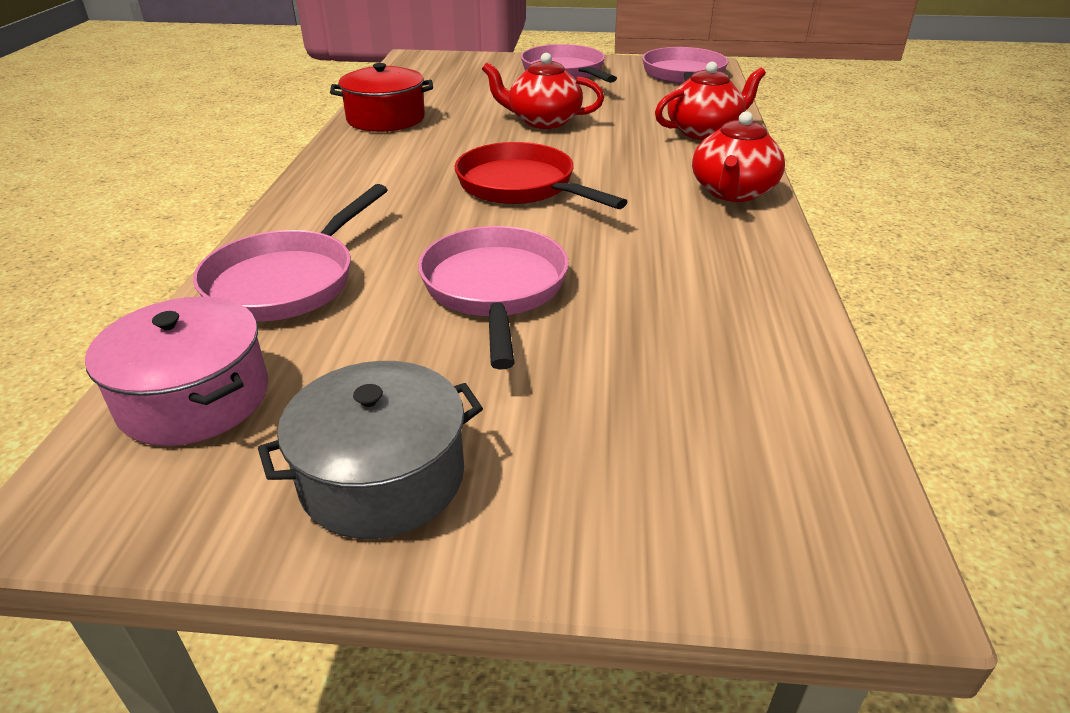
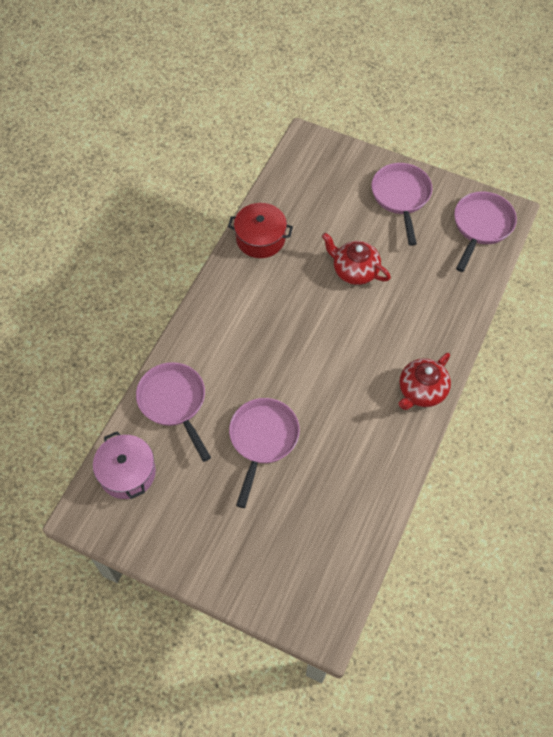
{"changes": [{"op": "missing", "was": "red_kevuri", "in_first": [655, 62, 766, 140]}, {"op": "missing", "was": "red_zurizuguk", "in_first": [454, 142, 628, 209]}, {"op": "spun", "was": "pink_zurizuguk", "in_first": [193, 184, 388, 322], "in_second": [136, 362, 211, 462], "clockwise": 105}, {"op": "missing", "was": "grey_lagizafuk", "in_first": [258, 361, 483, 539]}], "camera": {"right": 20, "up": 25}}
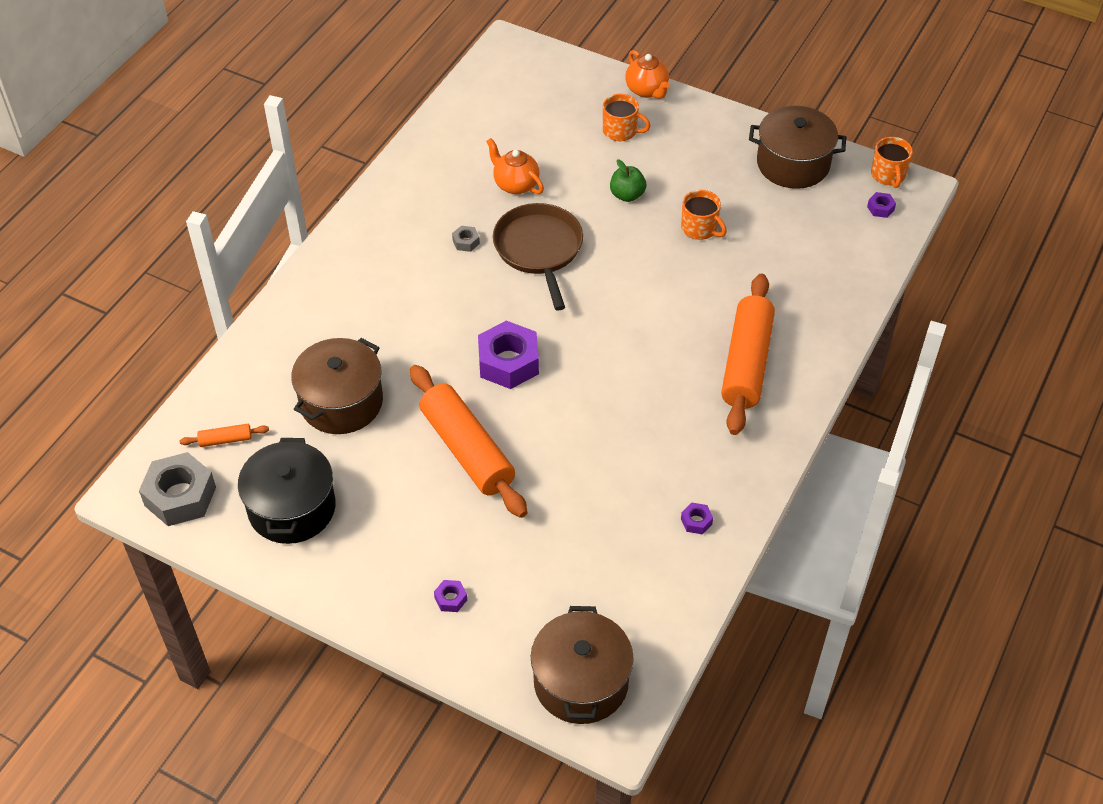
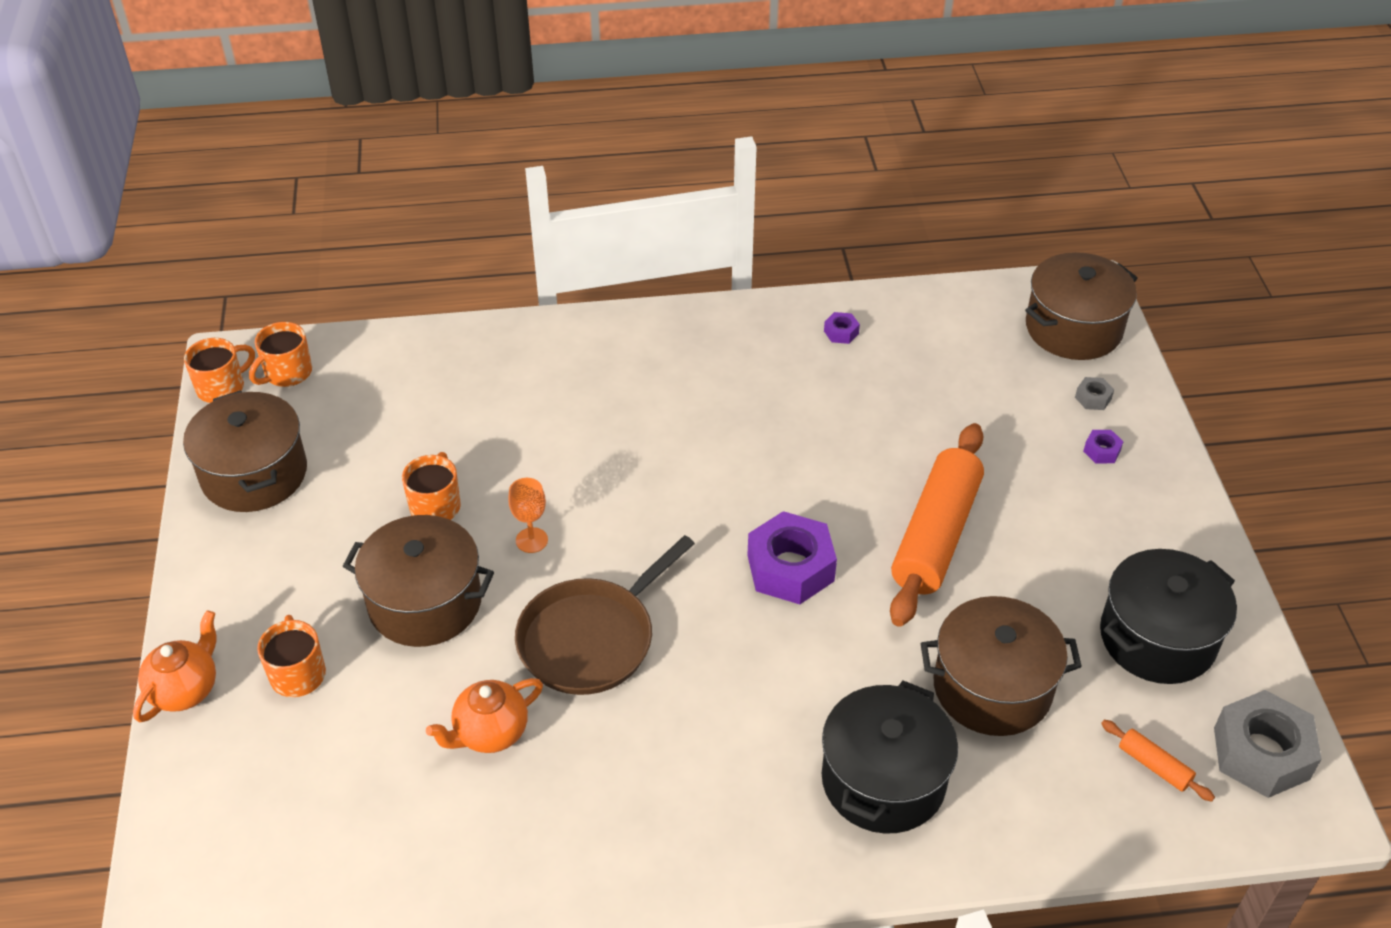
{"changes": [{"op": "spun", "was": "orange_kevuri", "in_first": [486, 138, 544, 194], "in_second": [426, 678, 543, 753], "clockwise": 45}, {"op": "exchanged", "was": "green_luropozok", "now": "brown_lagizafuk", "in_first": [610, 159, 646, 202], "in_second": [343, 515, 494, 647]}, {"op": "exchanged", "was": "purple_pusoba", "now": "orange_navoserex", "in_first": [867, 192, 896, 218], "in_second": [249, 322, 312, 387]}, {"op": "relocated", "was": "grey_pusoba", "in_first": [452, 226, 480, 252], "in_second": [1075, 377, 1114, 410]}, {"op": "missing", "was": "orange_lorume", "in_first": [721, 274, 775, 435]}, {"op": "appeared", "now": "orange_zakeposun", "in_second": [508, 478, 548, 553]}, {"op": "appeared", "now": "black_lagizafuk", "in_second": [822, 681, 958, 834]}], "camera": {"right": -125, "up": -5}}
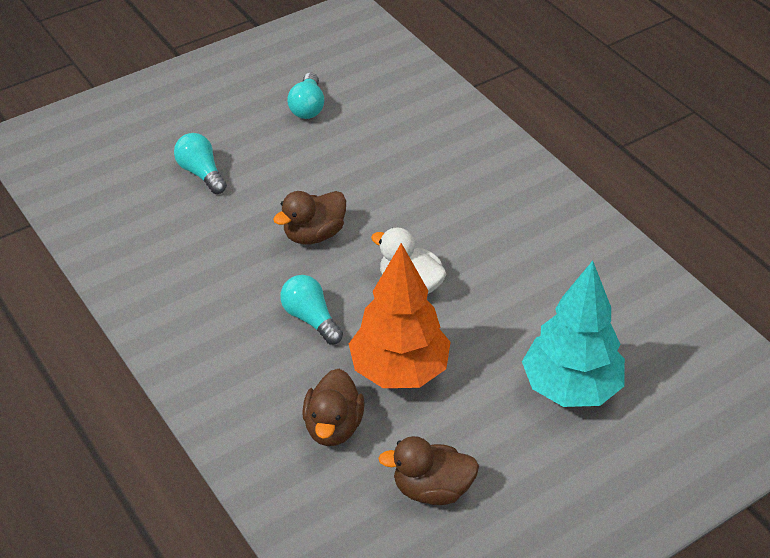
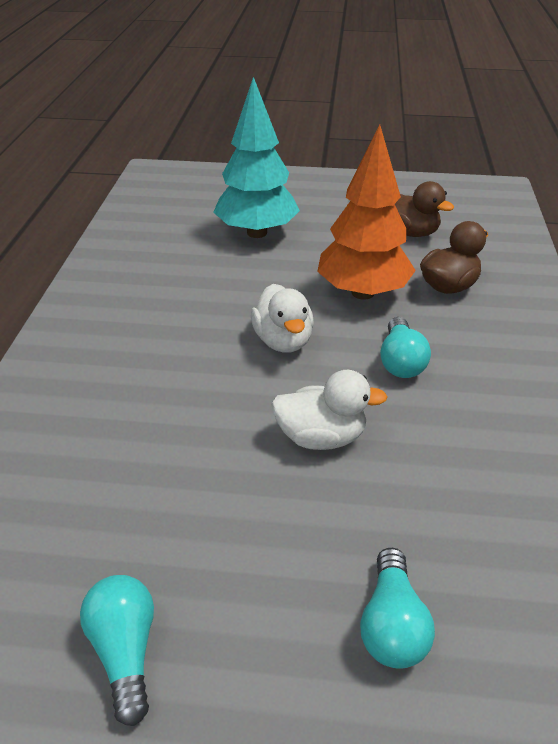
{"changes": [{"op": "spun", "was": "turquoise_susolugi", "in_first": [287, 73, 324, 119], "in_second": [80, 575, 154, 726], "clockwise": -60}, {"op": "colour", "was": "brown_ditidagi", "now": "white_ditidagi", "in_first": [273, 191, 346, 245], "in_second": [271, 370, 387, 450]}], "camera": {"right": -140, "up": -5}}
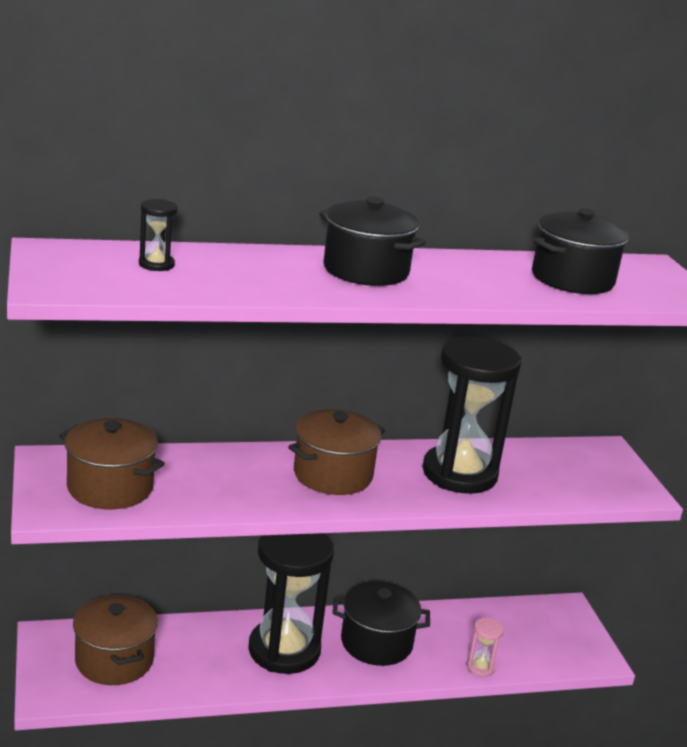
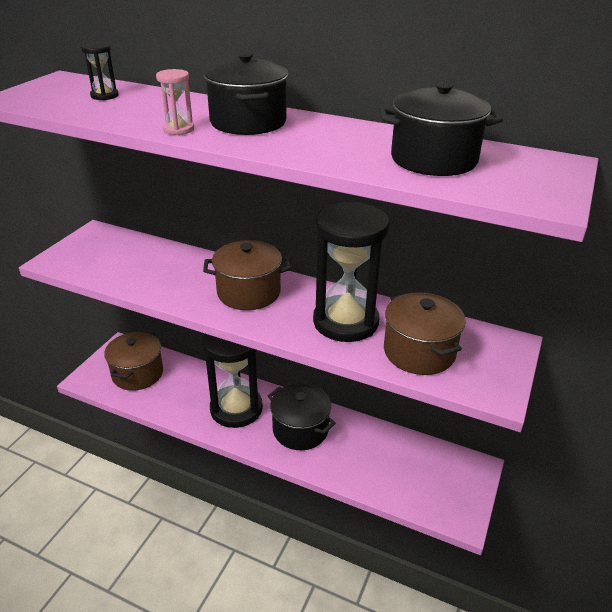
{"changes": [{"op": "relocated", "was": "brown_lagizafuk", "in_first": [59, 418, 165, 509], "in_second": [384, 292, 466, 375]}, {"op": "relocated", "was": "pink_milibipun", "in_first": [466, 618, 504, 677], "in_second": [156, 69, 194, 135]}], "camera": {"right": 40, "up": 10}}
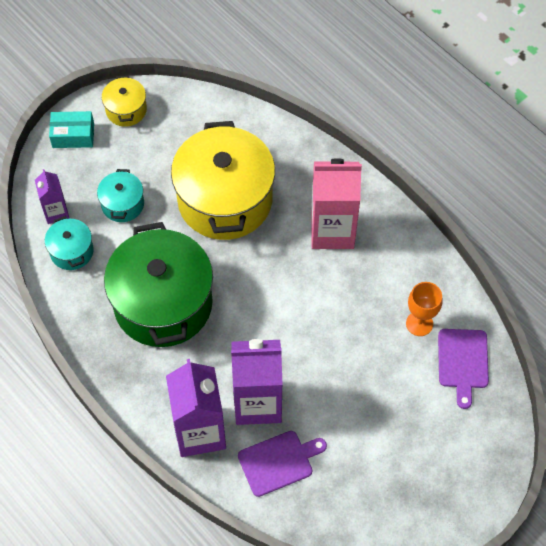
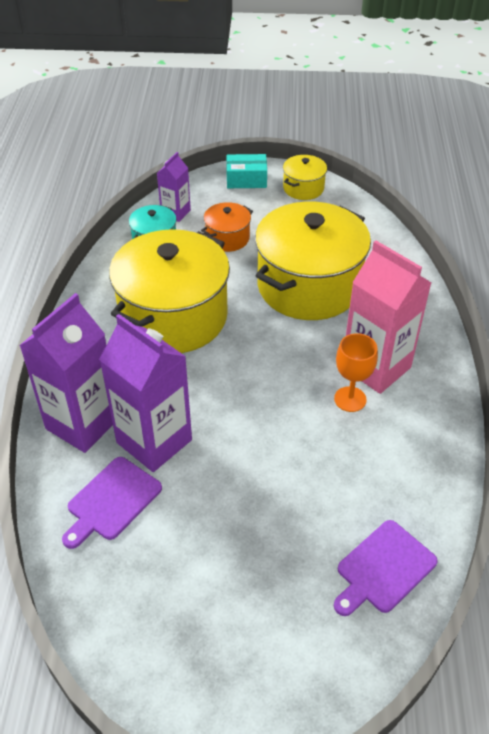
{"changes": [{"op": "spun", "was": "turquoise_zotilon", "in_first": [49, 111, 94, 148], "in_second": [226, 154, 267, 188], "clockwise": -45}, {"op": "colour", "was": "turquoise_lagizafuk", "now": "orange_lagizafuk", "in_first": [97, 169, 144, 222], "in_second": [201, 202, 253, 252]}, {"op": "colour", "was": "green_lagizafuk", "now": "yellow_lagizafuk", "in_first": [104, 222, 213, 347], "in_second": [109, 229, 230, 353]}, {"op": "relocated", "was": "orange_zakeposun", "in_first": [406, 282, 443, 336], "in_second": [334, 333, 378, 412]}, {"op": "spun", "was": "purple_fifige", "in_first": [238, 431, 327, 497], "in_second": [62, 457, 162, 549], "clockwise": 105}], "camera": {"right": 45, "up": -15}}
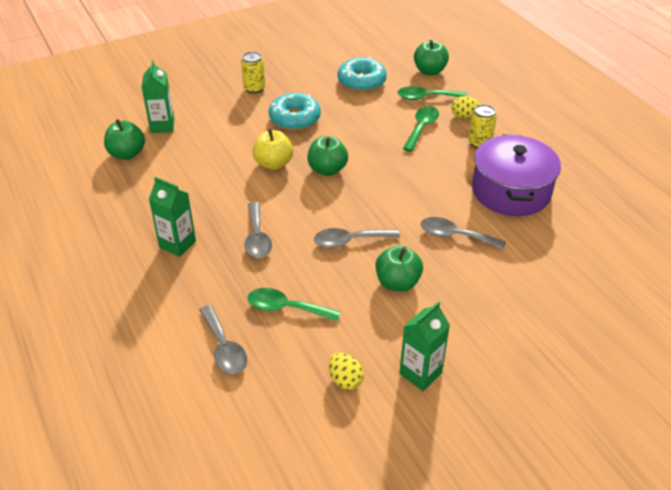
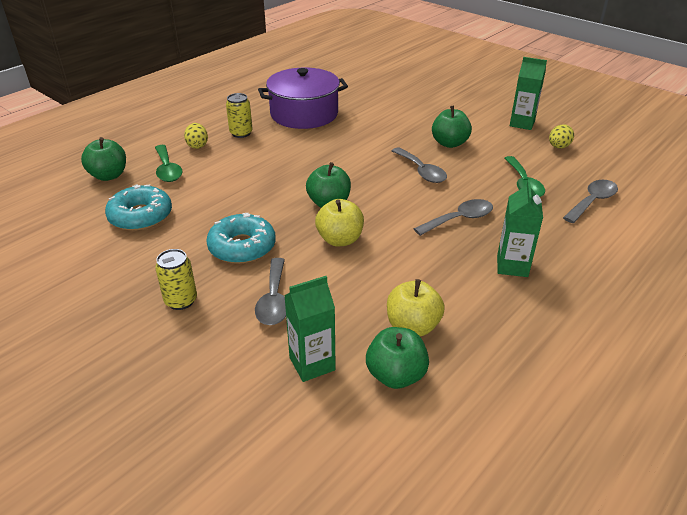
{"changes": [{"op": "missing", "was": "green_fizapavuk", "in_first": [403, 106, 439, 152]}, {"op": "relocated", "was": "grey_fizapavuk", "in_first": [421, 217, 506, 250], "in_second": [255, 258, 286, 325]}, {"op": "appeared", "now": "yellow_luropozok", "in_second": [387, 279, 445, 336]}], "camera": {"right": -110, "up": -5}}
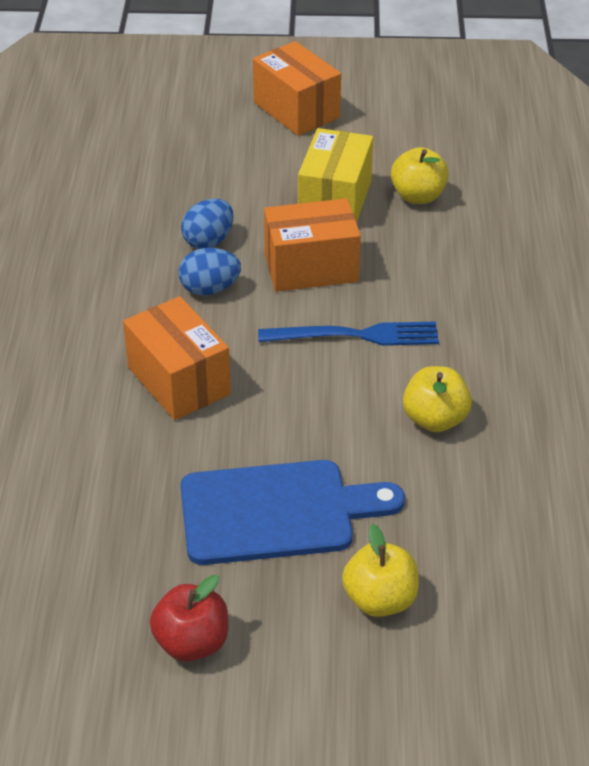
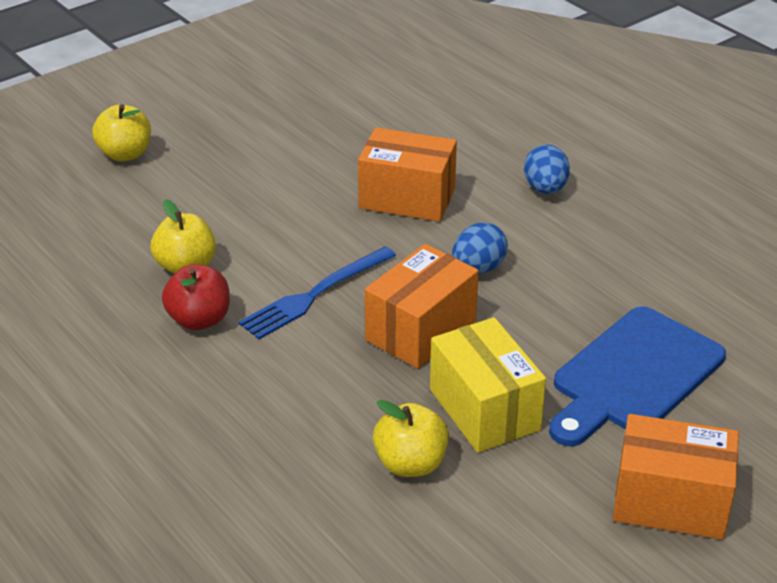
{"changes": [{"op": "relocated", "was": "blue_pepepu", "in_first": [181, 199, 233, 249], "in_second": [524, 145, 570, 194]}, {"op": "relocated", "was": "blue_fifige", "in_first": [180, 460, 405, 565], "in_second": [549, 306, 726, 447]}, {"op": "relocated", "was": "red_luropozok", "in_first": [150, 575, 228, 662], "in_second": [162, 264, 230, 330]}], "camera": {"right": 140, "up": -5}}
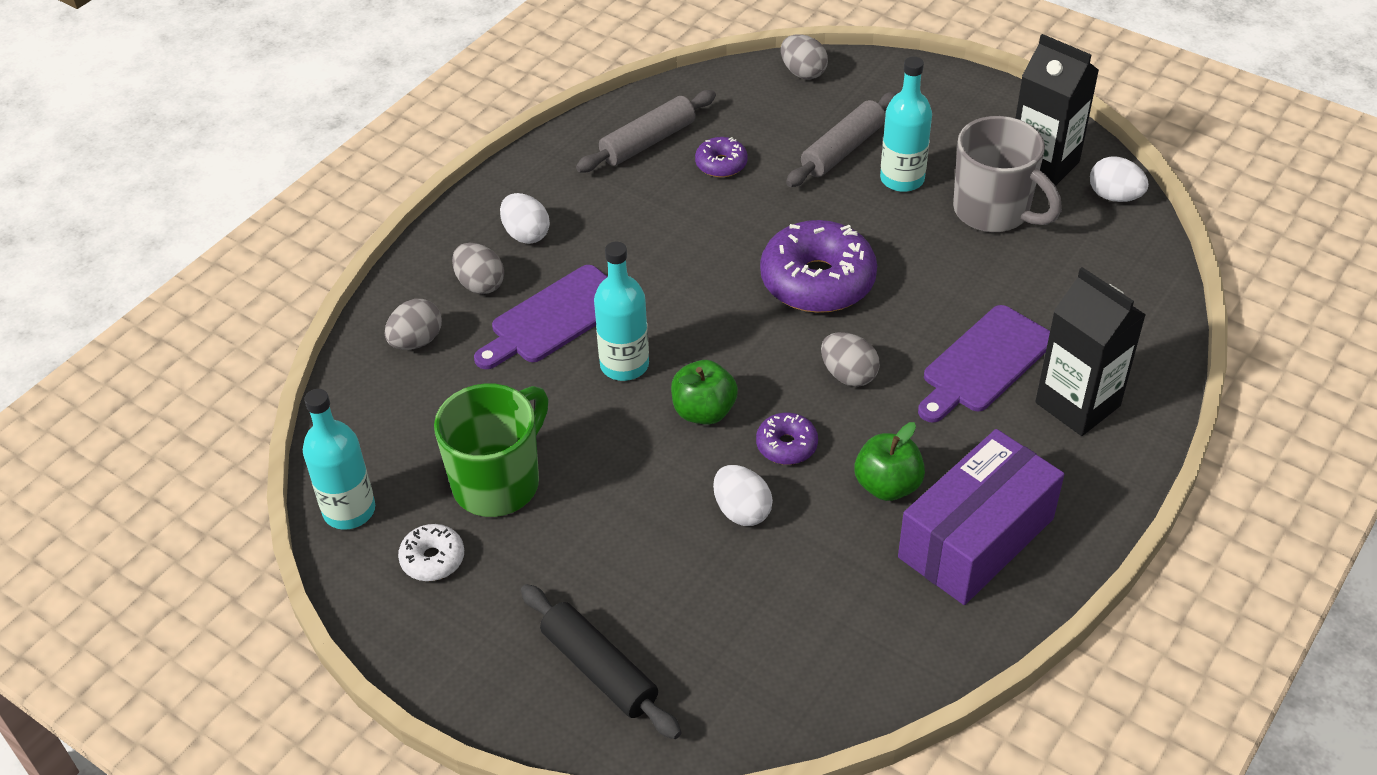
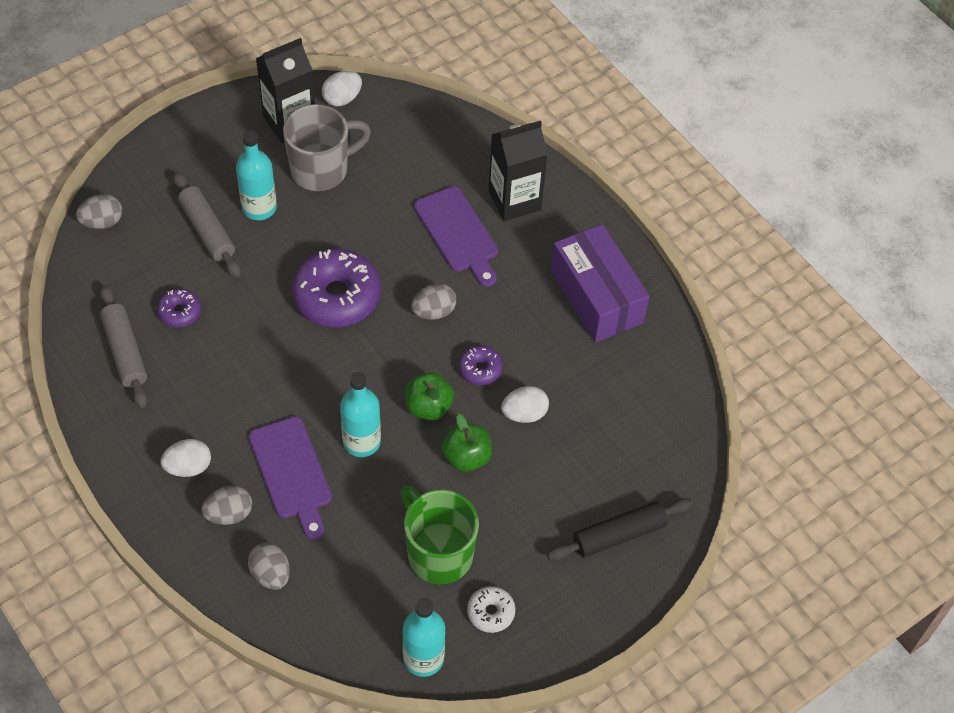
{"changes": [{"op": "relocated", "was": "green_luropozok", "in_first": [854, 422, 925, 501], "in_second": [442, 414, 492, 472]}], "camera": {"right": -75, "up": 10}}
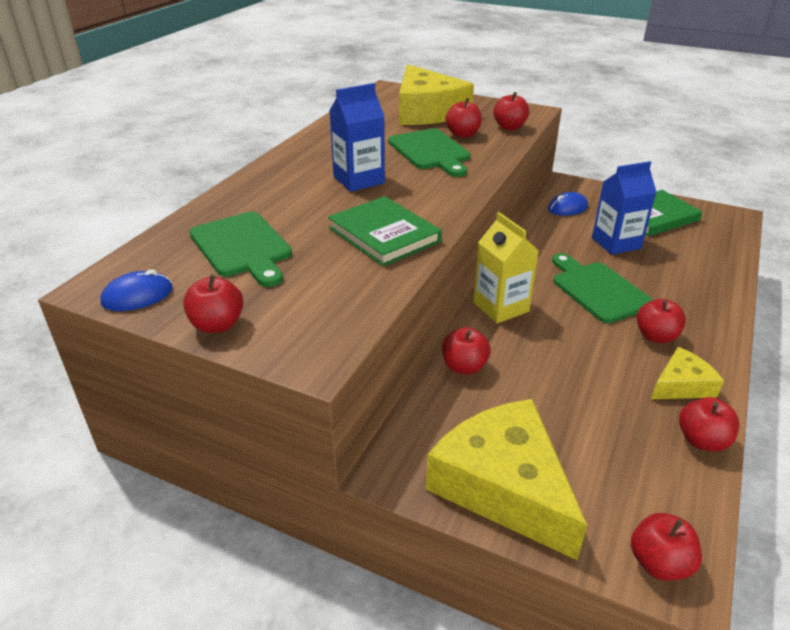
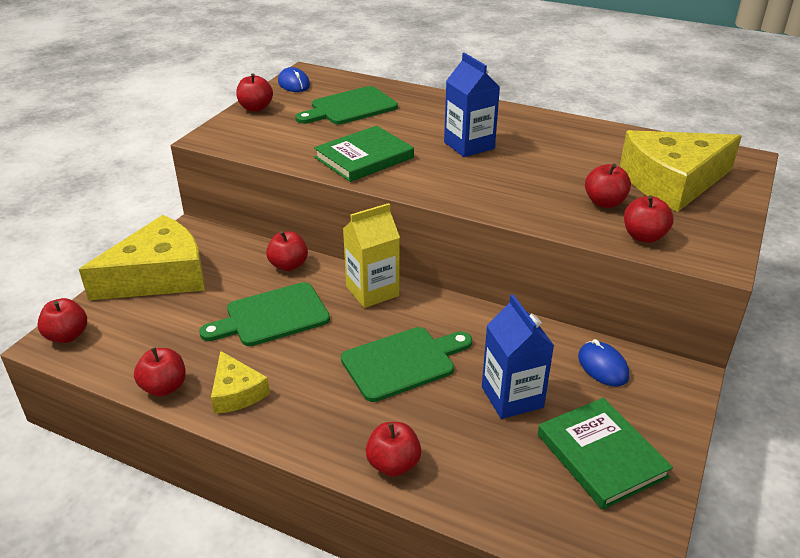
{"changes": [{"op": "relocated", "was": "green_fifige", "in_first": [388, 129, 470, 177], "in_second": [199, 282, 330, 346]}, {"op": "relocated", "was": "red_luropozok", "in_first": [637, 299, 686, 343], "in_second": [366, 422, 421, 477]}], "camera": {"right": 90, "up": 0}}
